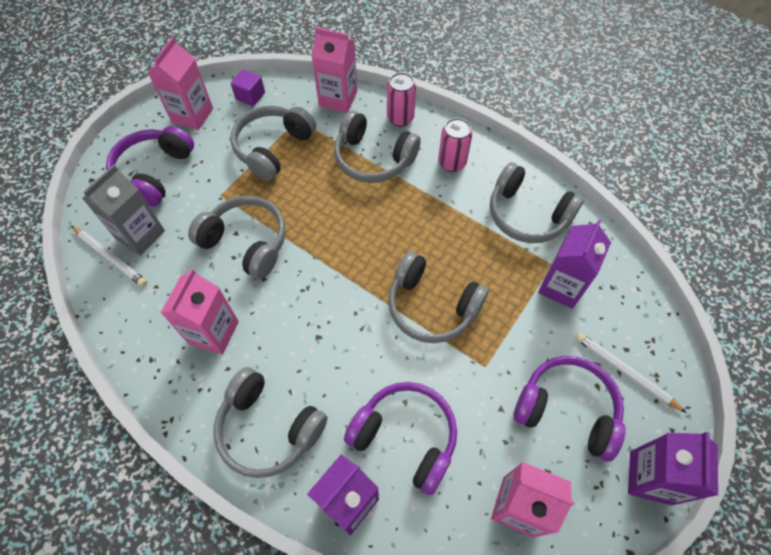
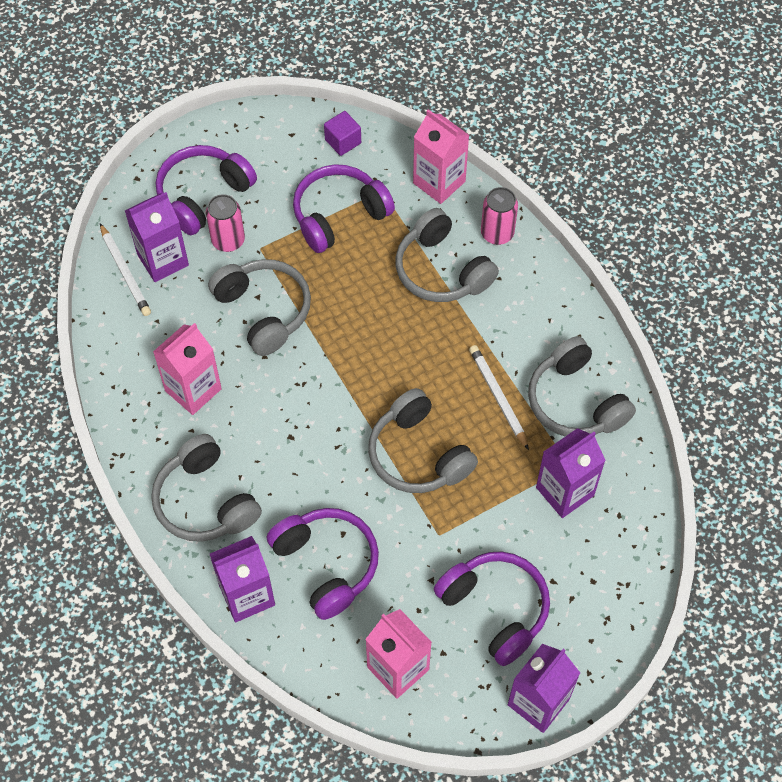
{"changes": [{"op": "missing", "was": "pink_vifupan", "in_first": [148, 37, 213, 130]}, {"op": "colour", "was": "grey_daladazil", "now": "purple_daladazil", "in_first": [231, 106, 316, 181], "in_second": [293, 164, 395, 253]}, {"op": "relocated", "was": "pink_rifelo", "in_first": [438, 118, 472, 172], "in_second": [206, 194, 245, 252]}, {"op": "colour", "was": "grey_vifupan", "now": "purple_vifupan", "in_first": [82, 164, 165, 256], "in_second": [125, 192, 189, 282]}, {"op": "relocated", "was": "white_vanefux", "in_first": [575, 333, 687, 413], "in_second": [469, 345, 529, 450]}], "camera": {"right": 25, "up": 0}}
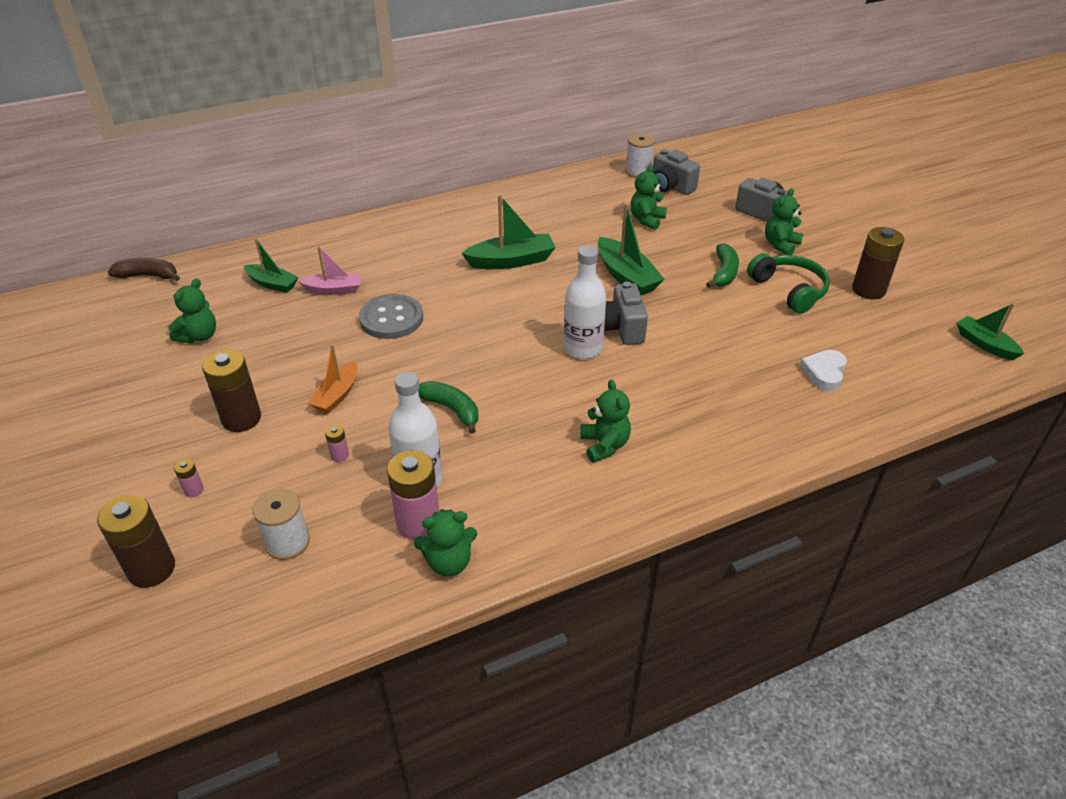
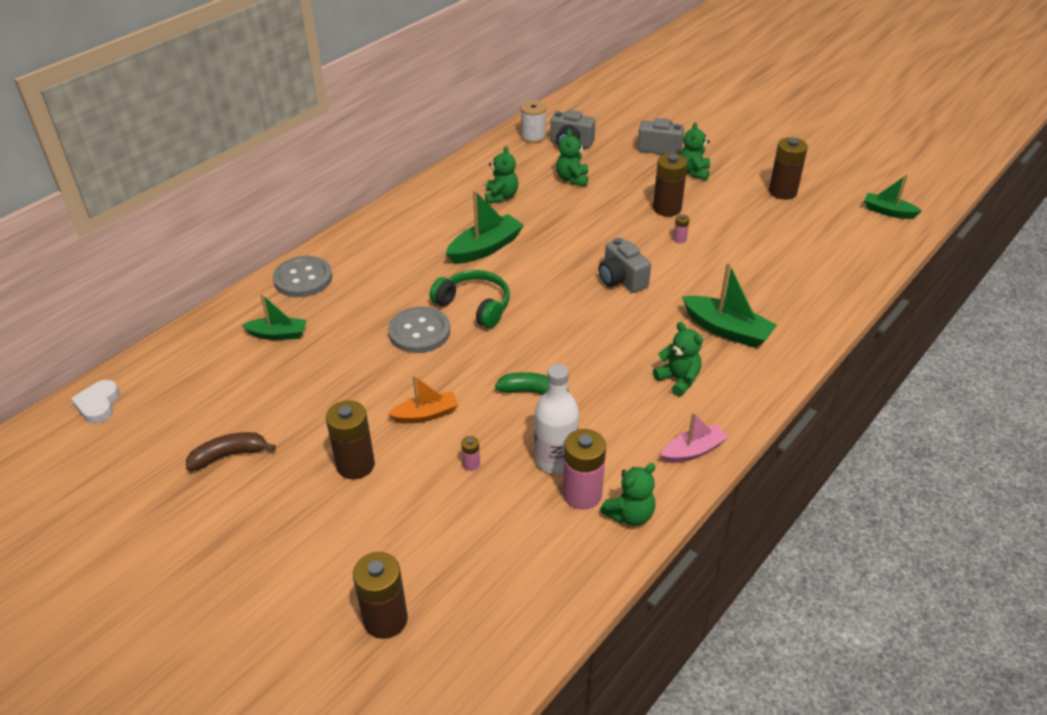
{"changes": [{"op": "relocated", "was": "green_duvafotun", "in_first": [598, 203, 665, 295], "in_second": [682, 262, 777, 348]}, {"op": "exchanged", "was": "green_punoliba", "now": "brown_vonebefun", "in_first": [706, 243, 739, 288], "in_second": [653, 153, 688, 217]}, {"op": "relocated", "was": "pink_duvafotun", "in_first": [298, 246, 362, 295], "in_second": [661, 412, 728, 463]}, {"op": "missing", "was": "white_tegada", "in_first": [564, 246, 606, 359]}, {"op": "relocated", "was": "green_daladazil", "in_first": [747, 253, 830, 314], "in_second": [430, 270, 510, 328]}, {"op": "relocated", "was": "brown_punoliba", "in_first": [108, 258, 180, 281], "in_second": [186, 432, 276, 471]}, {"op": "relocated", "was": "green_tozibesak", "in_first": [169, 278, 216, 344], "in_second": [485, 146, 518, 203]}, {"op": "spun", "was": "orange_duvafotun", "in_first": [308, 344, 357, 413], "in_second": [388, 375, 458, 423], "clockwise": -105}, {"op": "relocated", "was": "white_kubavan", "in_first": [799, 350, 847, 391], "in_second": [71, 380, 120, 424]}, {"op": "relocated", "was": "pink_vonebefun", "in_first": [174, 459, 204, 497], "in_second": [673, 214, 689, 244]}, {"op": "missing", "was": "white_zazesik", "in_first": [253, 488, 310, 560]}, {"op": "appeared", "now": "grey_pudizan", "in_second": [273, 256, 333, 297]}], "camera": {"right": -25, "up": 0}}
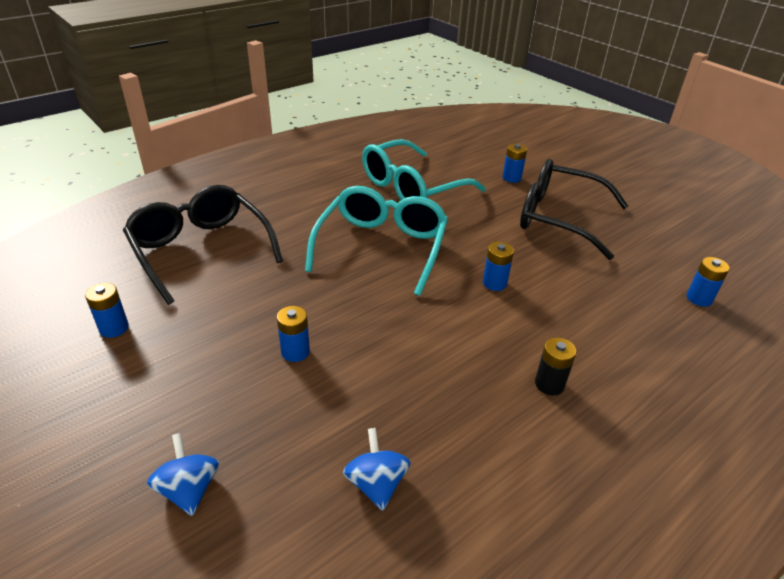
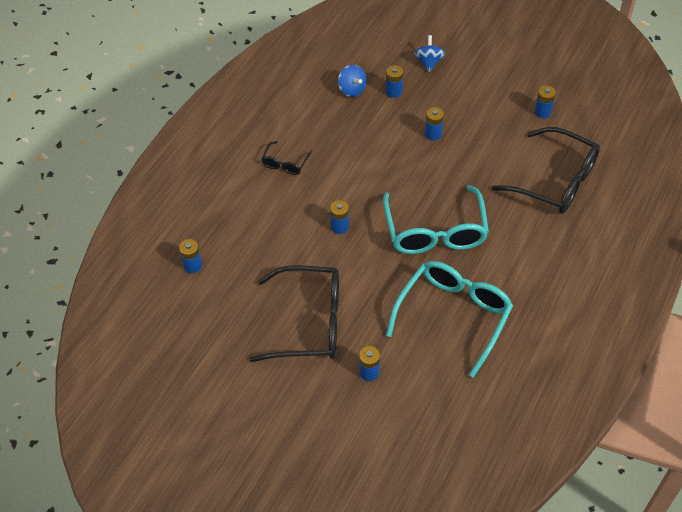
{"changes": [{"op": "exchanged", "was": "black_vonebefun", "now": "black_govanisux", "in_first": [535, 337, 576, 395], "in_second": [261, 141, 312, 175]}, {"op": "spun", "was": "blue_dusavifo", "in_first": [147, 433, 219, 516], "in_second": [414, 35, 445, 72], "clockwise": -135}, {"op": "appeared", "now": "blue_vonebefun", "in_second": [386, 65, 403, 98]}], "camera": {"right": 160, "up": 15}}
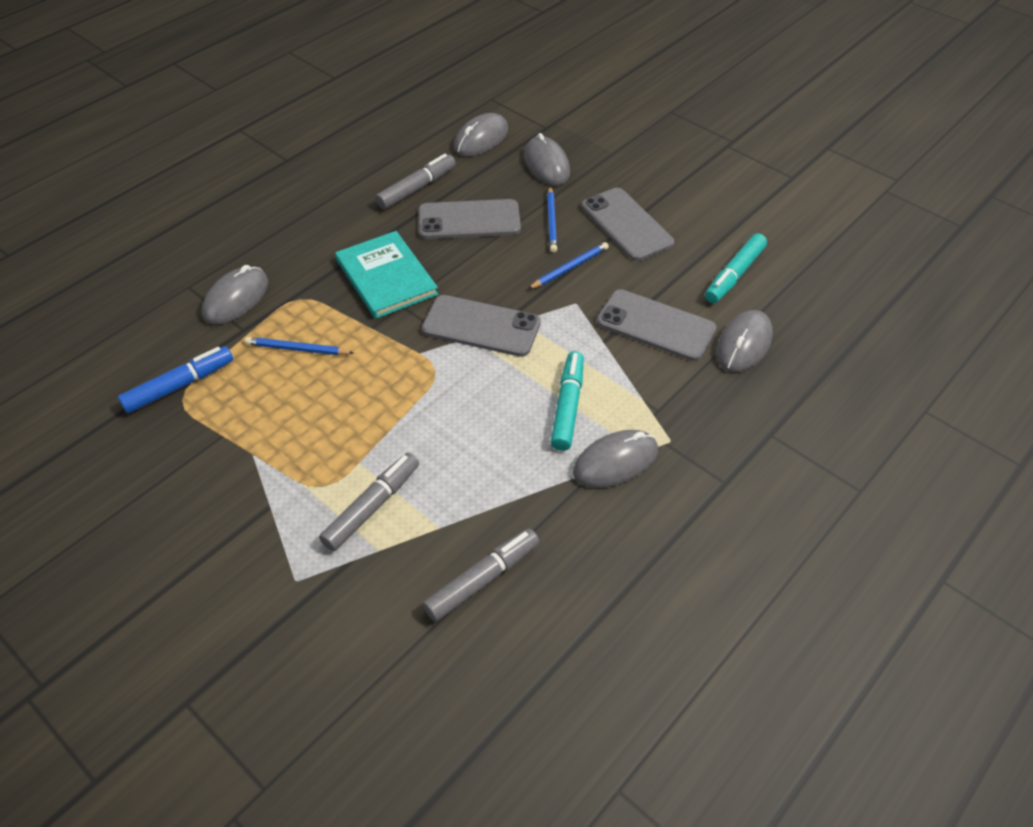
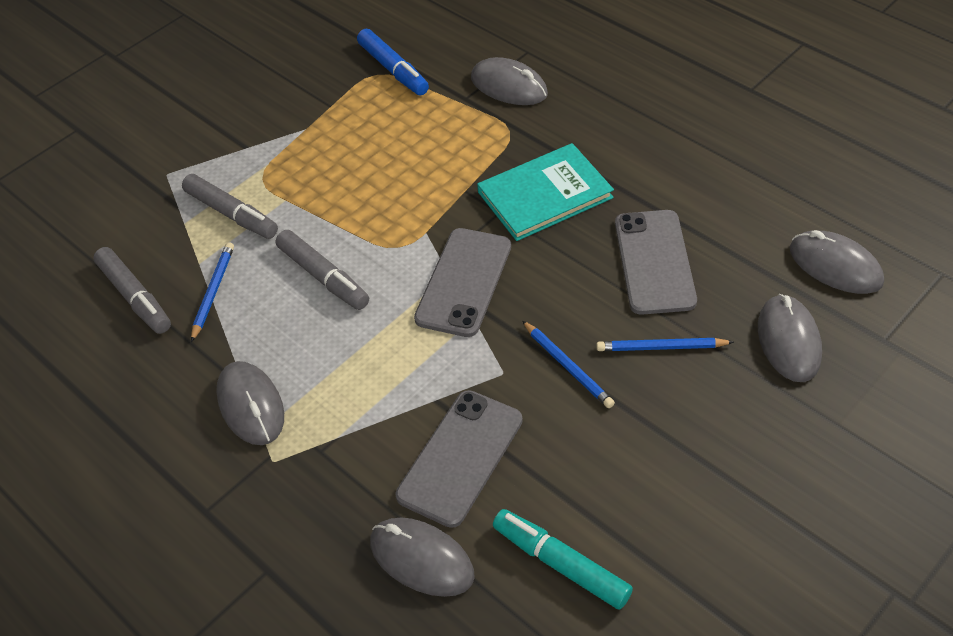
{"changes": [{"op": "spun", "was": "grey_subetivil", "in_first": [524, 133, 570, 186], "in_second": [758, 294, 822, 382], "clockwise": -75}, {"op": "relocated", "was": "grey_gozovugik", "in_first": [375, 154, 456, 210], "in_second": [276, 230, 369, 310]}, {"op": "missing", "was": "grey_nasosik", "in_first": [582, 188, 674, 261]}, {"op": "relocated", "was": "blue_vanefux", "in_first": [245, 337, 354, 355], "in_second": [191, 242, 234, 342]}, {"op": "missing", "was": "turquoise_gozovugik", "in_first": [551, 351, 584, 451]}], "camera": {"right": 95, "up": 0}}
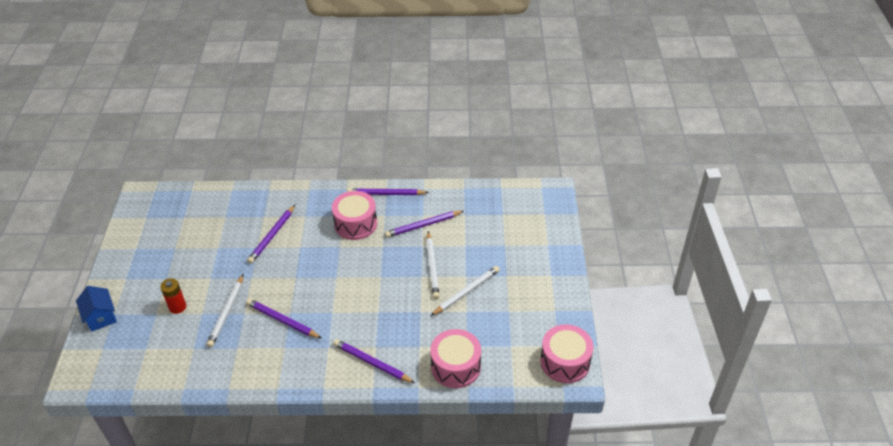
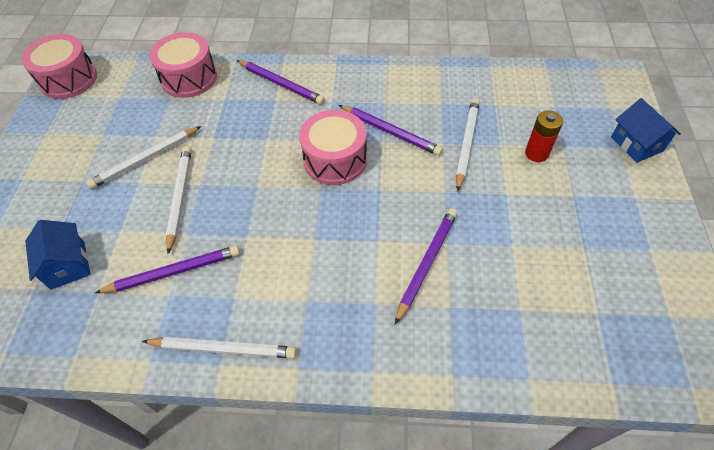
{"changes": [{"op": "colour", "was": "purple_vanefux", "now": "white_vanefux", "in_first": [347, 188, 429, 195], "in_second": [142, 337, 297, 359]}, {"op": "relocated", "was": "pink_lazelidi", "in_first": [332, 191, 377, 240], "in_second": [299, 110, 367, 185]}, {"op": "appeared", "now": "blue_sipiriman", "in_second": [25, 220, 90, 290]}], "camera": {"right": -175, "up": 10}}
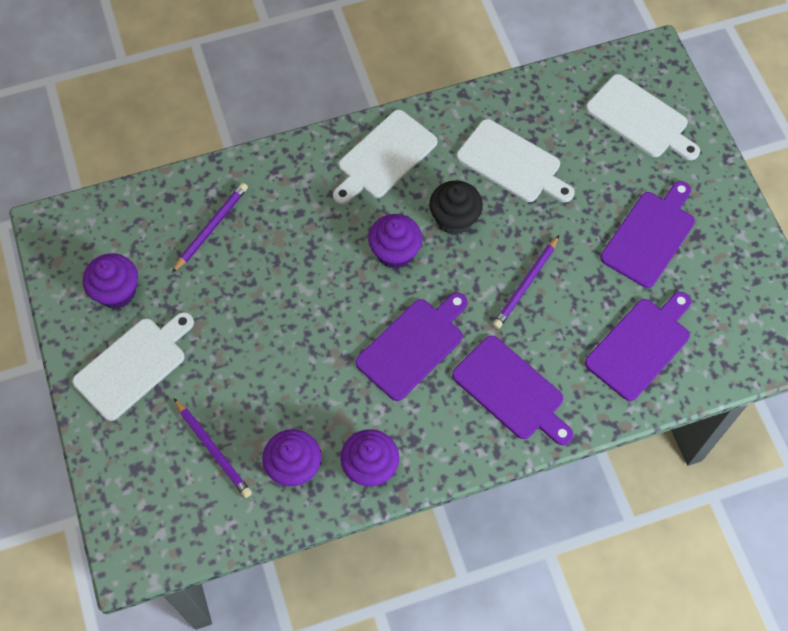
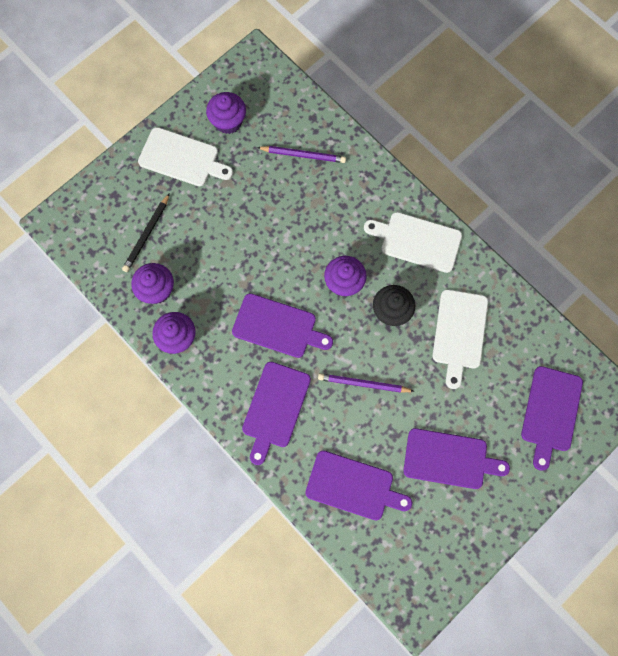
{"changes": [{"op": "colour", "was": "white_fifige", "now": "purple_fifige", "in_first": [586, 74, 700, 160], "in_second": [521, 366, 583, 471]}, {"op": "colour", "was": "purple_vanefux", "now": "black_vanefux", "in_first": [173, 398, 252, 498], "in_second": [122, 193, 170, 272]}], "camera": {"right": 65, "up": 10}}
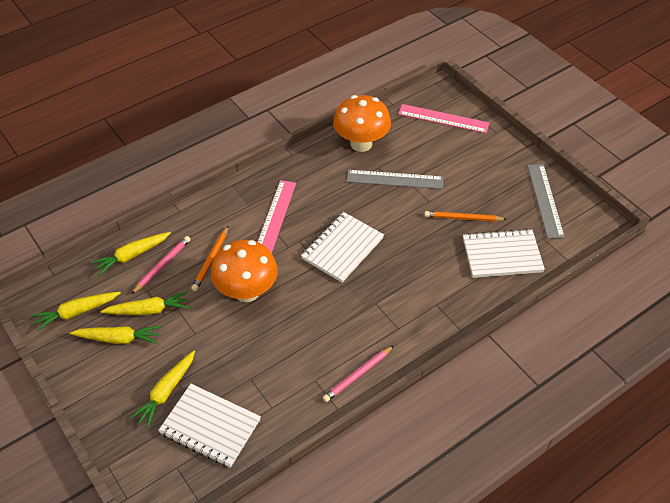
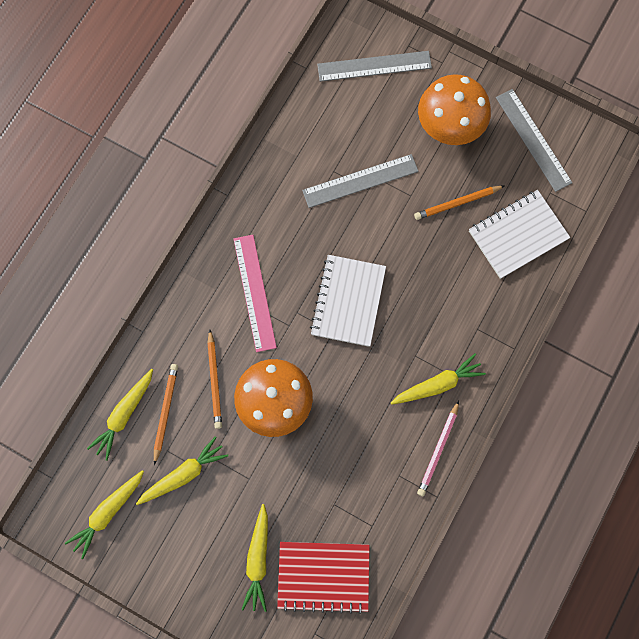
{"changes": [{"op": "relocated", "was": "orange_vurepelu", "in_first": [333, 95, 391, 152], "in_second": [418, 74, 491, 145]}, {"op": "colour", "was": "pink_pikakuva", "now": "grey_pikakuva", "in_first": [398, 104, 489, 133], "in_second": [317, 51, 432, 82]}, {"op": "colour", "was": "pink_vanefux", "now": "orange_vanefux", "in_first": [131, 236, 191, 294], "in_second": [154, 364, 178, 465]}, {"op": "relocated", "was": "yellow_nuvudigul", "in_first": [70, 326, 160, 344], "in_second": [391, 354, 486, 405]}, {"op": "colour", "was": "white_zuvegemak", "now": "red_zuvegemak", "in_first": [158, 384, 261, 468], "in_second": [277, 542, 370, 614]}], "camera": {"right": -25, "up": 25}}
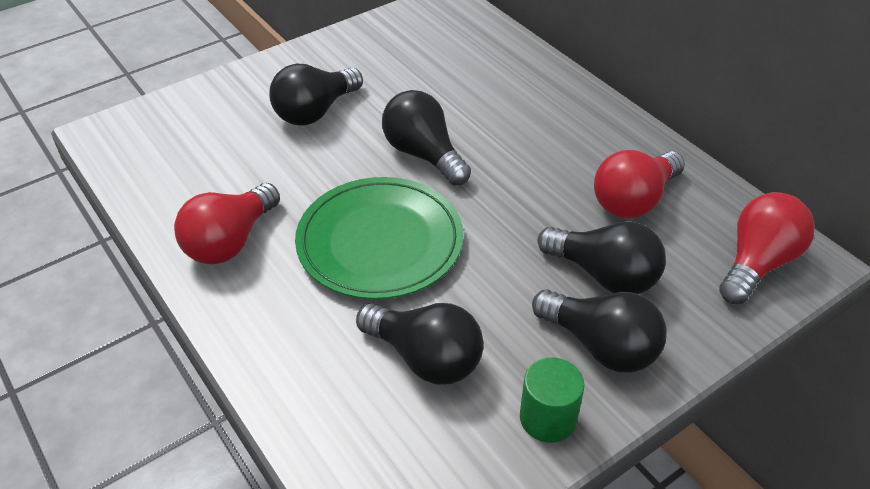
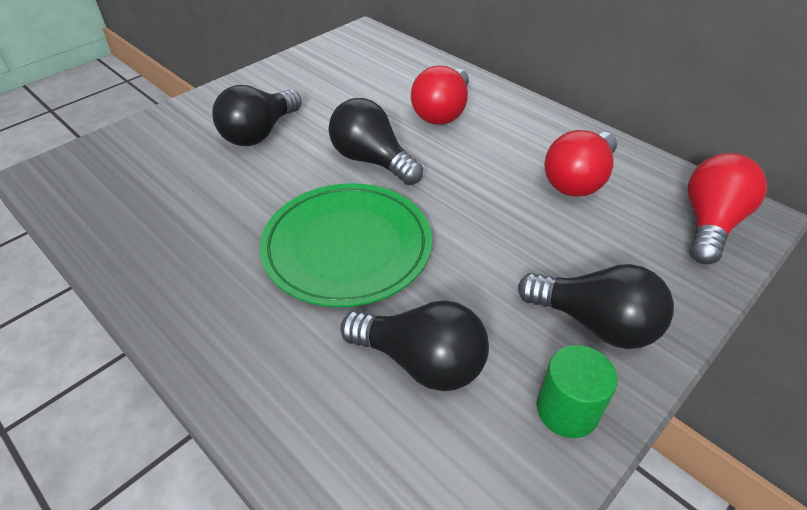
{"changes": [{"op": "relocated", "was": "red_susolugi", "in_first": [174, 183, 280, 265], "in_second": [411, 65, 469, 125]}, {"op": "missing", "was": "black_susolugi", "in_first": [537, 221, 666, 294]}], "camera": {"right": -10, "up": 0}}
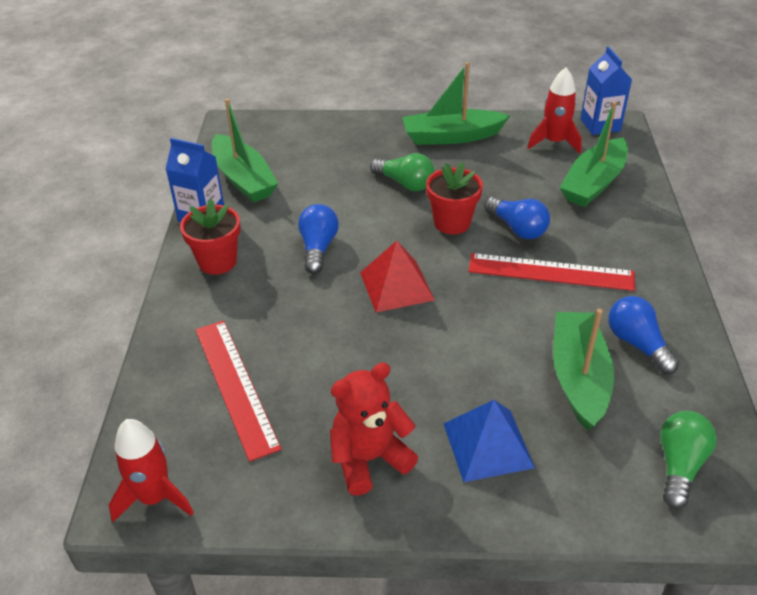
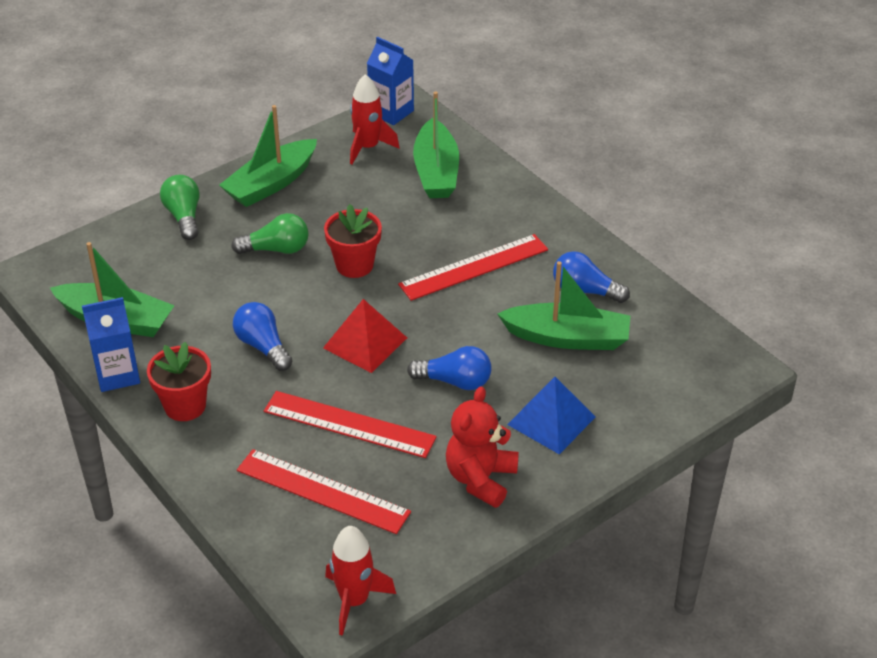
{"changes": [{"op": "relocated", "was": "blue_susolugi", "in_first": [485, 197, 550, 239], "in_second": [407, 346, 492, 390]}, {"op": "spun", "was": "green_duvafotun", "in_first": [553, 309, 614, 431], "in_second": [497, 261, 631, 350], "clockwise": 135}, {"op": "relocated", "was": "green_susolugi", "in_first": [660, 411, 717, 509], "in_second": [160, 175, 200, 240]}, {"op": "appeared", "now": "red_pikakuva", "in_second": [264, 391, 437, 458]}], "camera": {"right": -40, "up": 0}}
